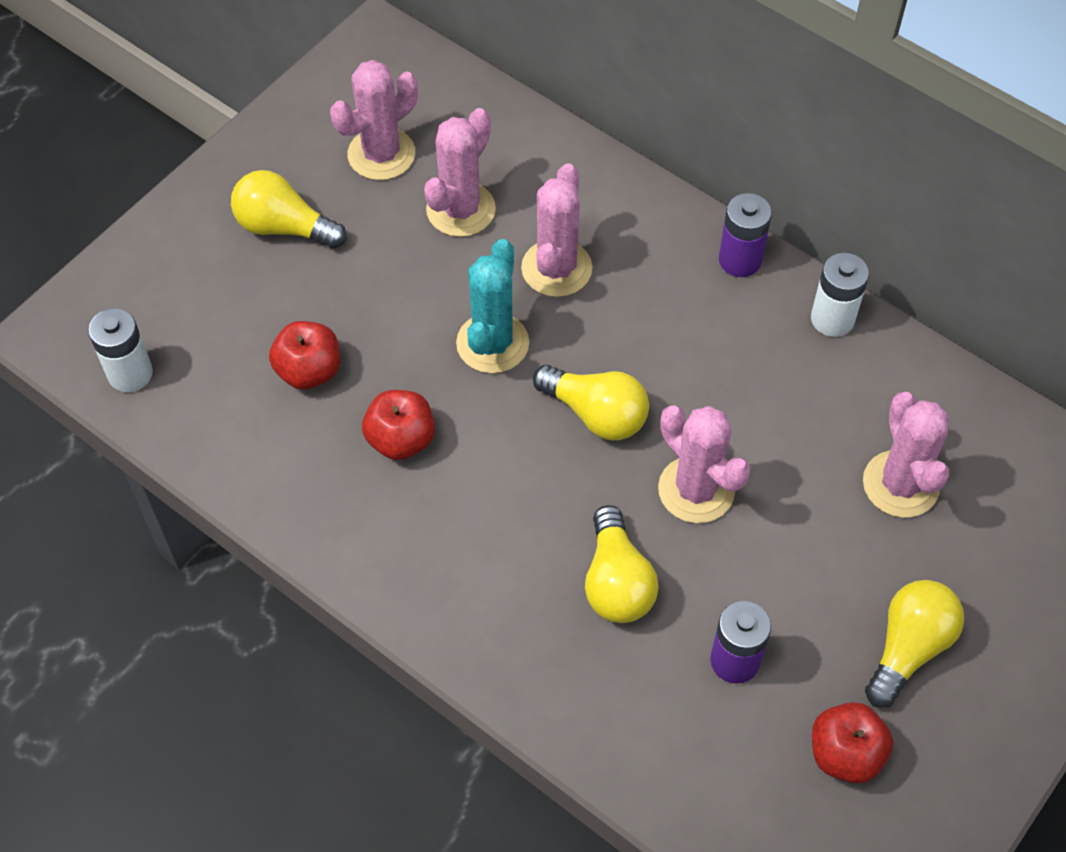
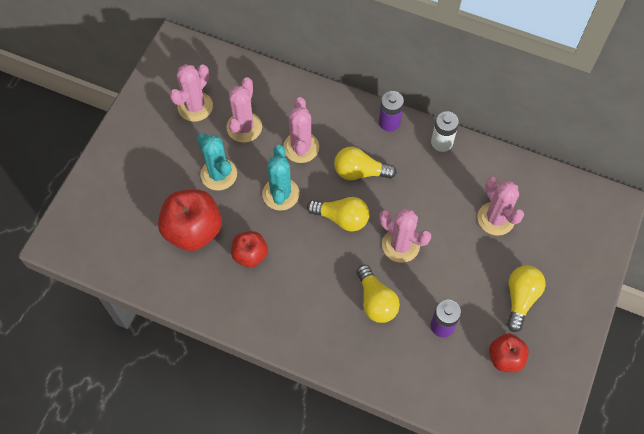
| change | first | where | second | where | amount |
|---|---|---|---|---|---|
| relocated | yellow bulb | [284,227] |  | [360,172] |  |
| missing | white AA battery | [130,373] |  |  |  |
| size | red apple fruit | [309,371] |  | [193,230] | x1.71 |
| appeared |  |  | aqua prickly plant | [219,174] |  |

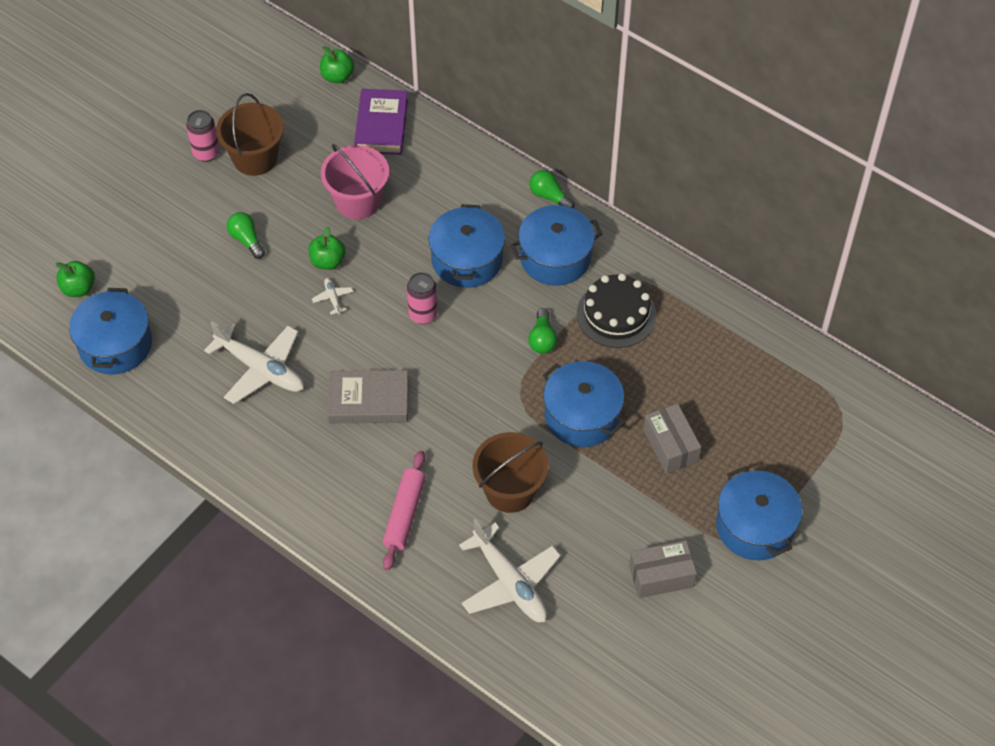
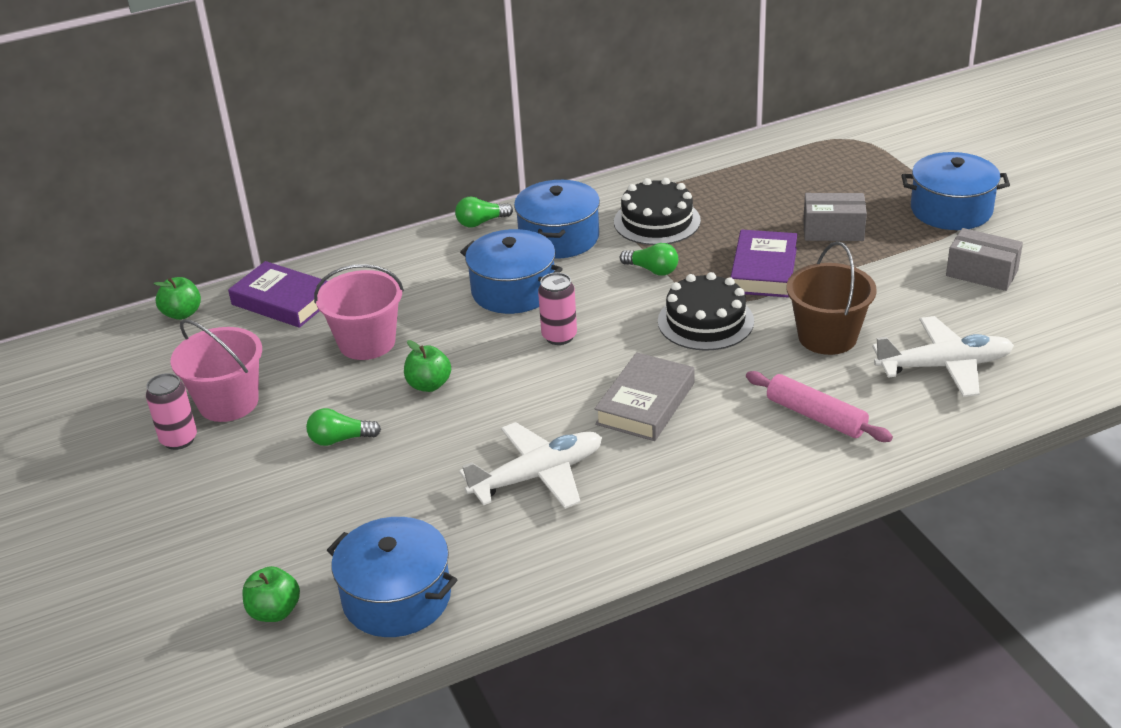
| change | first | where | second | where | amount |
|---|---|---|---|---|---|
| colour | dark brown bucket | [255,158] | pink bucket | [228,402] |  |
| missing | white aeroplane | [333,298] |  |  |  |
| exchanged | blue stockpot | [582,415] | royal purple hardcover | [763,270] |  |
| spun | gray box | [661,576] |  | [981,273] | 75 degrees counterclockwise |
| appeared |  |  | ebony gateau | [705,321] |  |

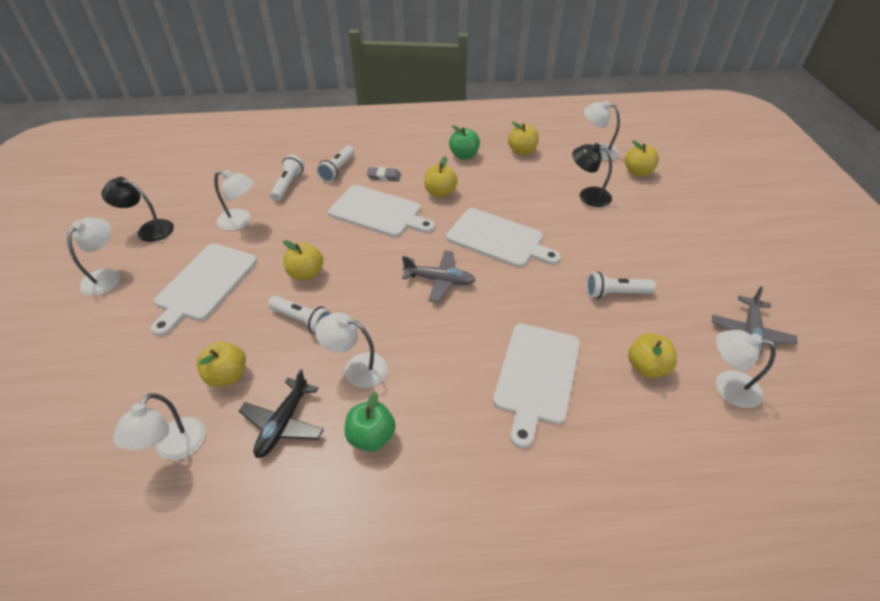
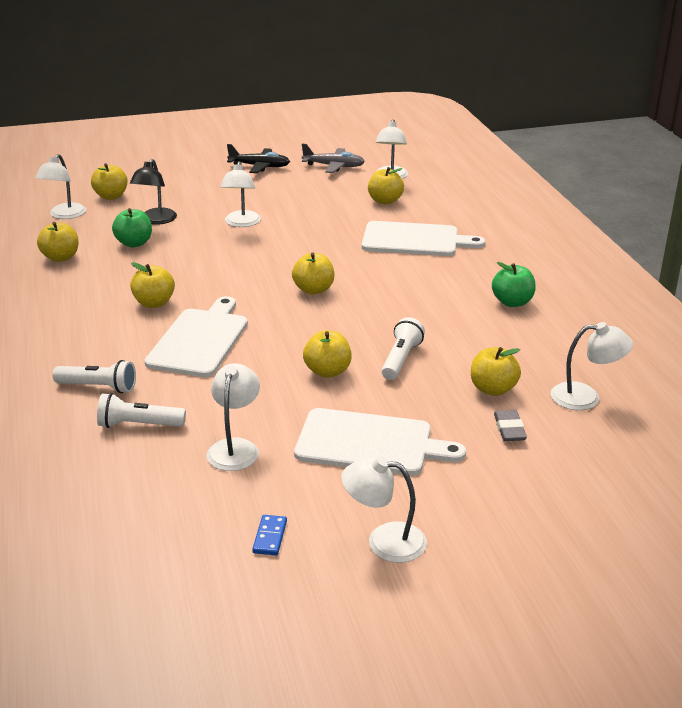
| change | first | where | second | where | amount |
|---|---|---|---|---|---|
| relocated | leaf-green apple fruit | [464,155] |  | [134,243] |  |
| relocated | gray pencil eraser | [384,176] |  | [509,429] |  |
| exchanged | ebony lamp | [149,230] | blue domino | [270,537] |  |
| missing | white bread board | [498,239] |  |  |  |
| exchanged | gray aeroplane | [439,280] | yellow apple fruit | [314,290] |  |
| missing | white torch | [615,293] |  |  |  |
| relocated | white lamp | [356,368] |  | [241,223] |  |
| relocated | ebony aeroplane | [283,423] |  | [259,166] |  |

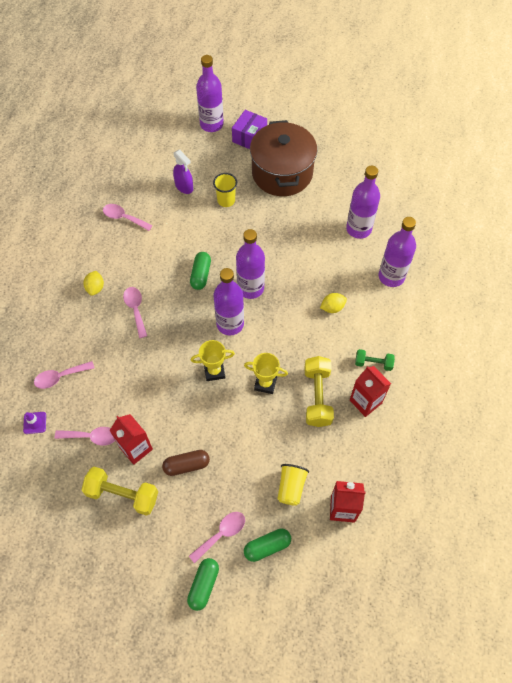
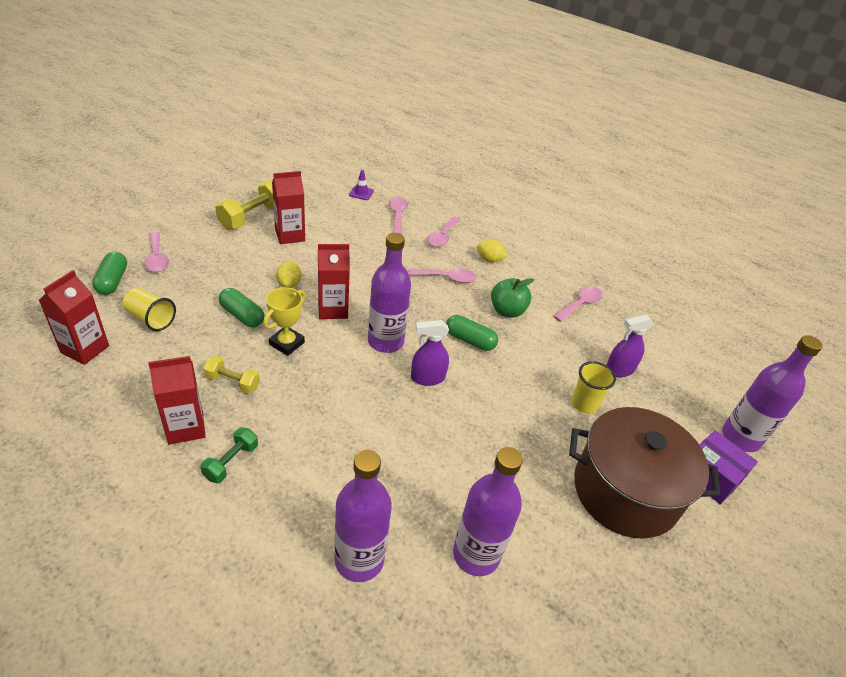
| change | first | where | second | where | amount |
|---|---|---|---|---|---|
| exchanged | royal purple bottle | [250,288] | royal purple sprayer | [427,378] |  |
| relocated | yellow toy lemon | [332,307] |  | [289,284] |  |
| exchanged | yellow trophy | [214,371] | red juice carton | [332,309] |  |
| size | yellow hand weight | [317,397] |  | [233,382] | x0.58 |
| relocated | pink spoon | [91,437] |  | [442,237] |  |
| missing | dark brown pill | [186,465] |  |  |  |
| relocated | leaf-green pill | [203,585] |  | [242,315] |  |
| appeared |  |  | leaf-green apple fruit | [507,311] |  |

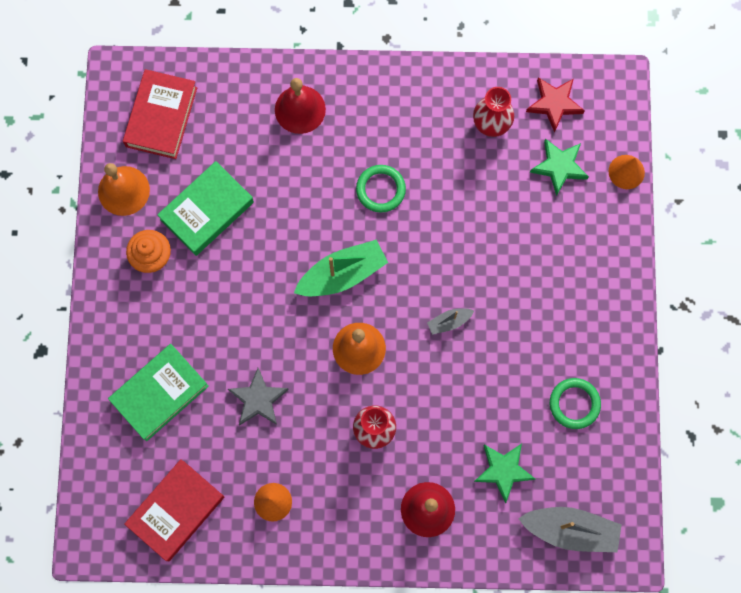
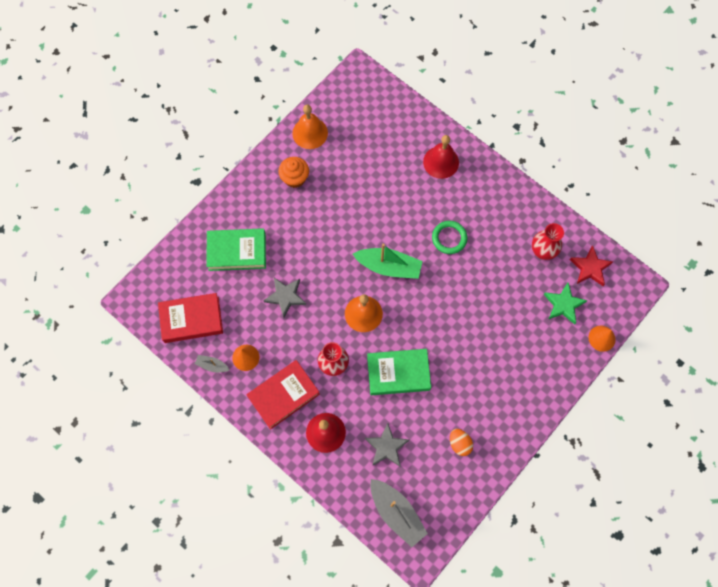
| change | first | where | second | where | amount |
|---|---|---|---|---|---|
| relocated | red hardcover | [161,117] |  | [283,395] |  |
| relocated | leaf-green hardcover | [207,211] |  | [398,373] |  |
| relocated | gray toy boat | [449,322] |  | [212,365] |  |
| exchanged | leaf-green ring | [574,404] | bright orange egg shape | [459,443] |  |
| colour | leaf-green star | [503,470] | gray star | [386,447] |  |

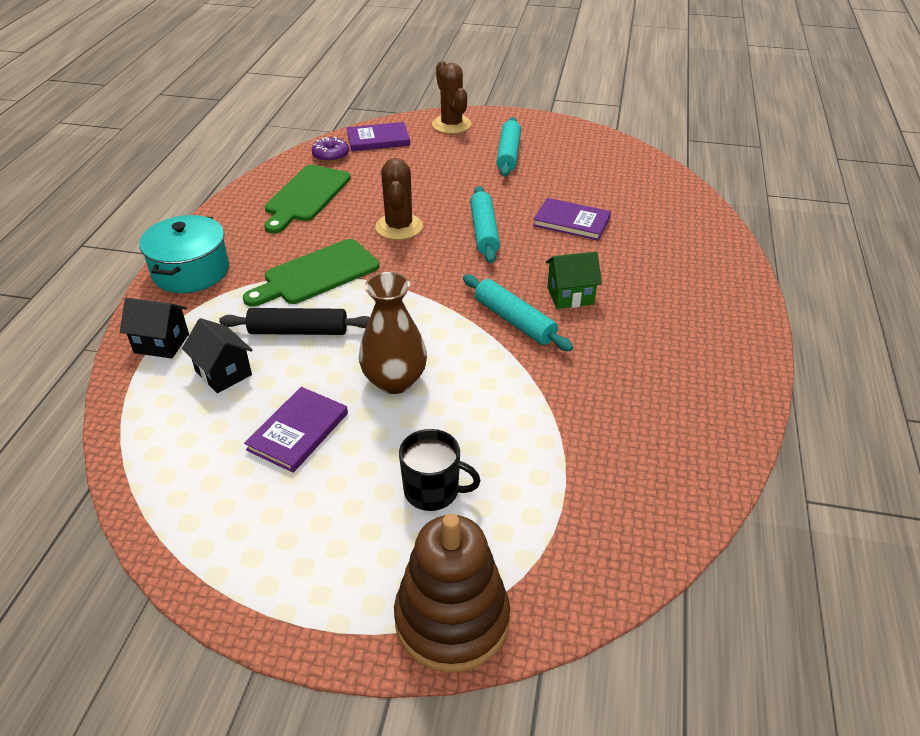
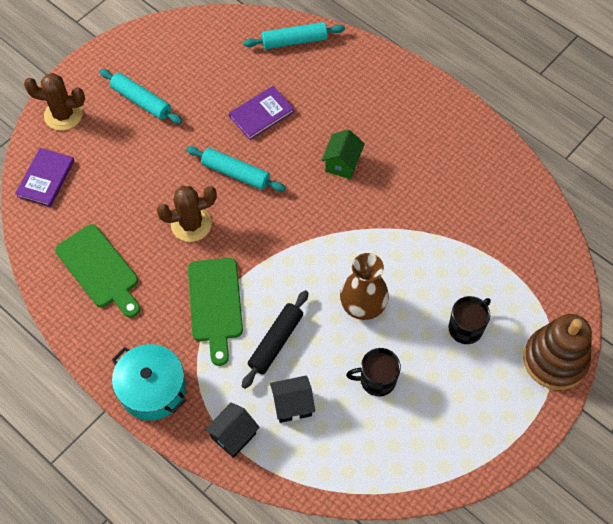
| change | first | where | second | where | amount |
|---|---|---|---|---|---|
| missing | royal purple glazed donut | [331,155] |  |  |  |
| spun | dark brown prickly plant | [399,227] |  | [191,224] | 45 degrees counterclockwise |
| relocated | aqua dough roller | [514,321] |  | [294,41] |  |
| exchanged | royal purple hardcover | [298,431] | ebony tea mug | [377,380] |  |

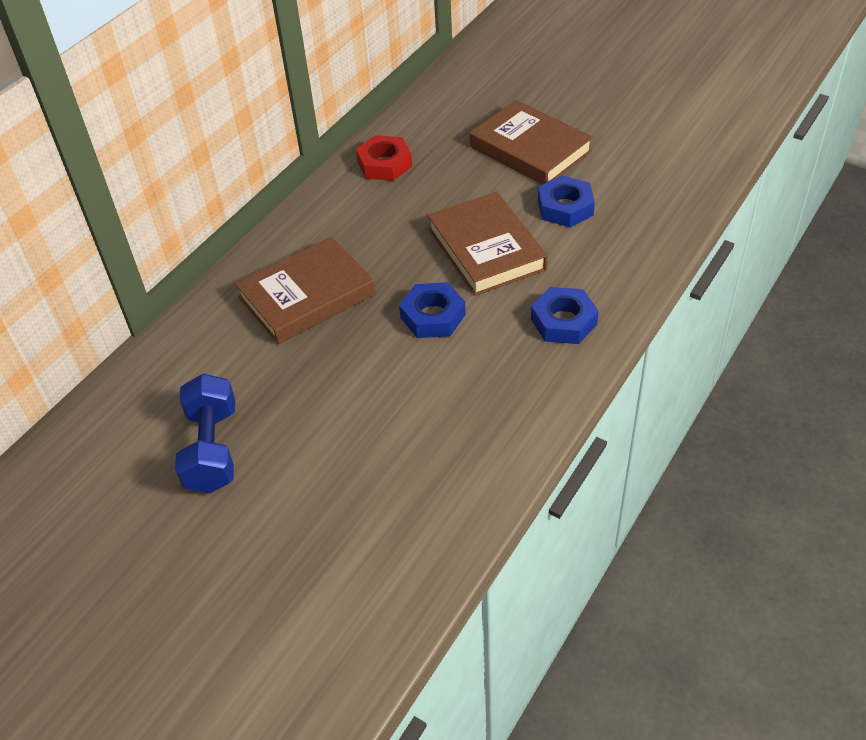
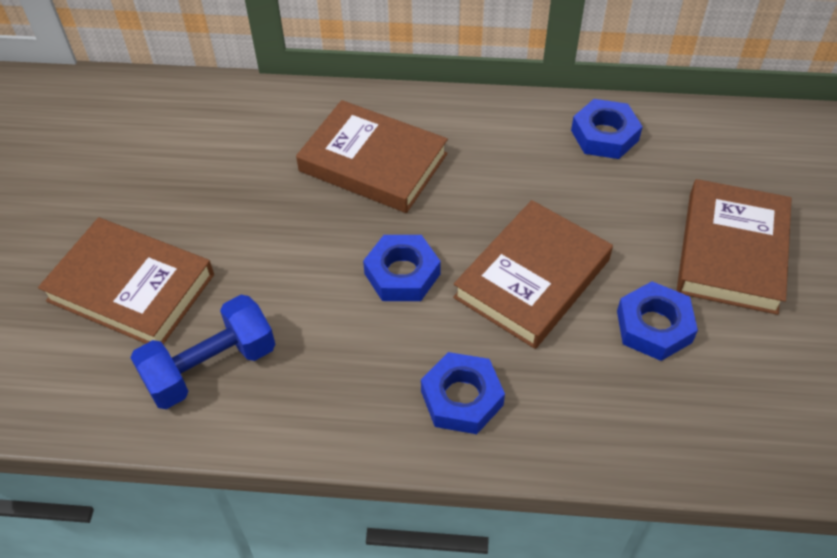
| change | first | where | second | where | amount |
|---|---|---|---|---|---|
| colour | red hex nut | [384,164] | blue hex nut | [604,135] |  |
| relocated | blue hand weight | [212,449] |  | [211,367] |  |
| appeared |  |  | dark brown hardcover | [131,287] |  |

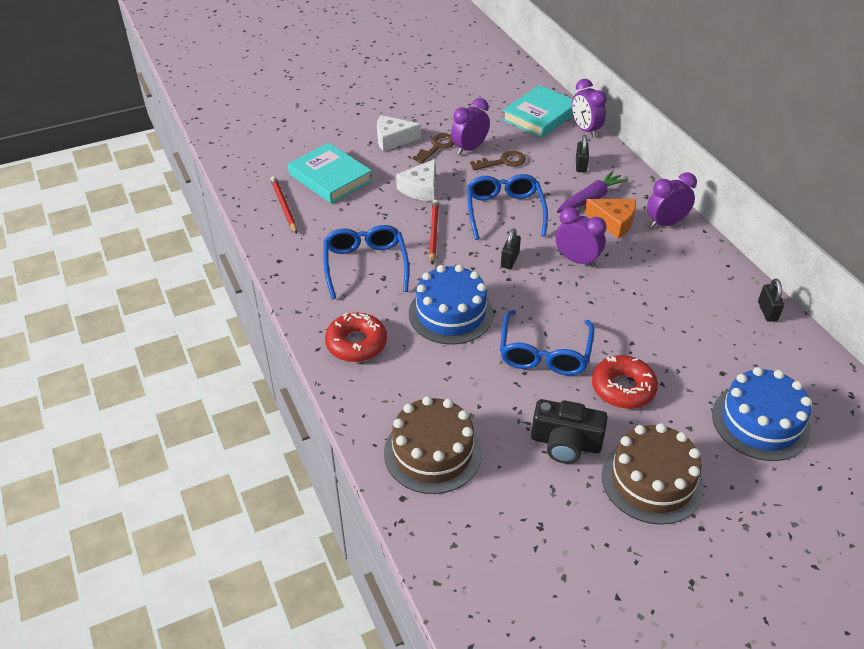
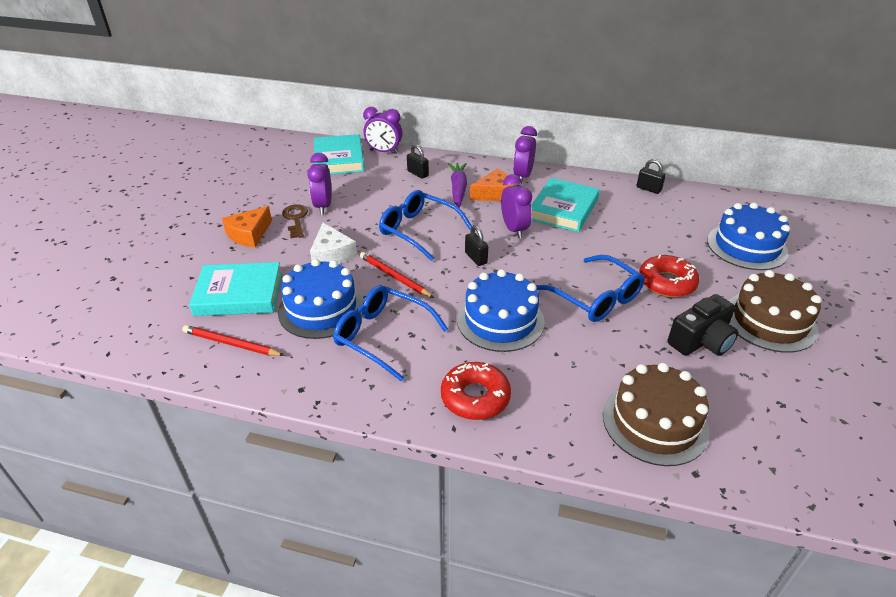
| change | first | where | second | where | amount |
|---|---|---|---|---|---|
| colour | white cheese wedge | [393,139] | bright orange cheese wedge | [249,234] |  |
| missing | dark brown key | [503,162] |  |  |  |
| spun | royal purple clock | [577,260] |  | [514,229] | 90 degrees clockwise |
| appeared |  |  | aqua hardcover | [563,209] |  |
| appeared |  |  | blue gateau | [321,309] |  |

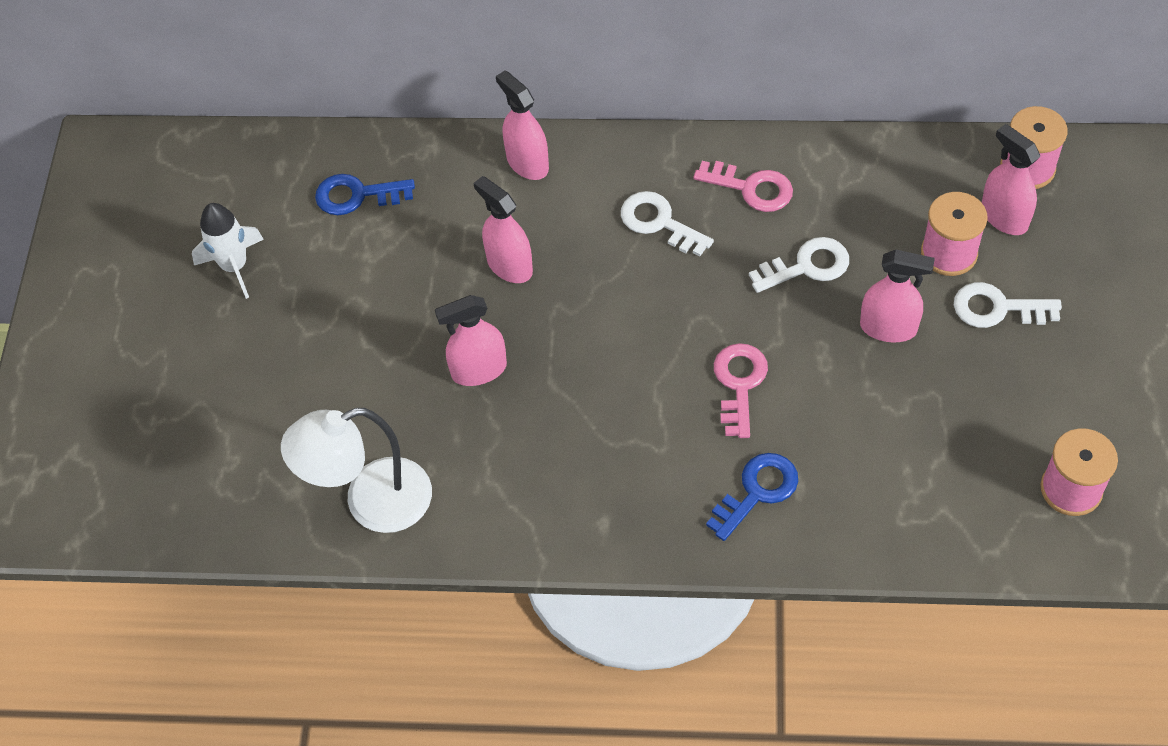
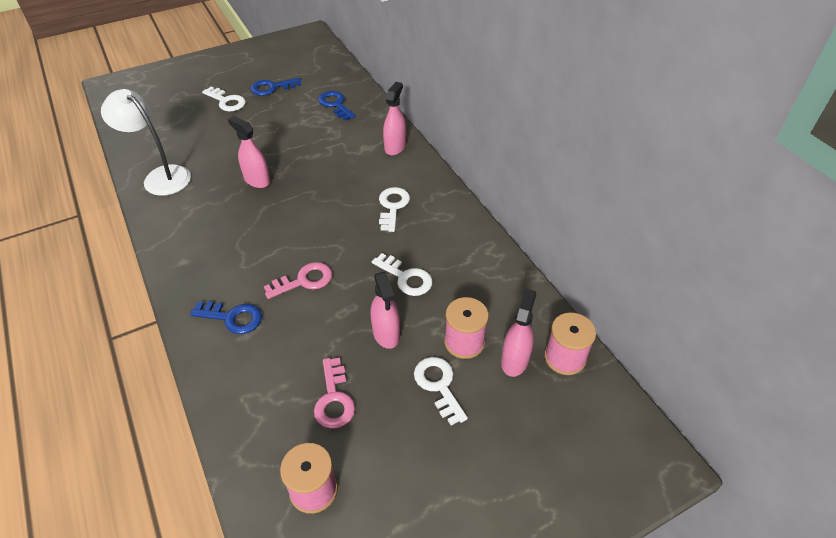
| change | first | where | second | where | amount |
|---|---|---|---|---|---|
| relocated | pink key | [751,188] |  | [334,399] |  |
| missing | pink sprayer | [509,265] |  |  |  |
| exchanged | white spaceship | [234,266] | blue key | [272,88] |  |
| appeared |  |  | white key | [227,101] |  |

